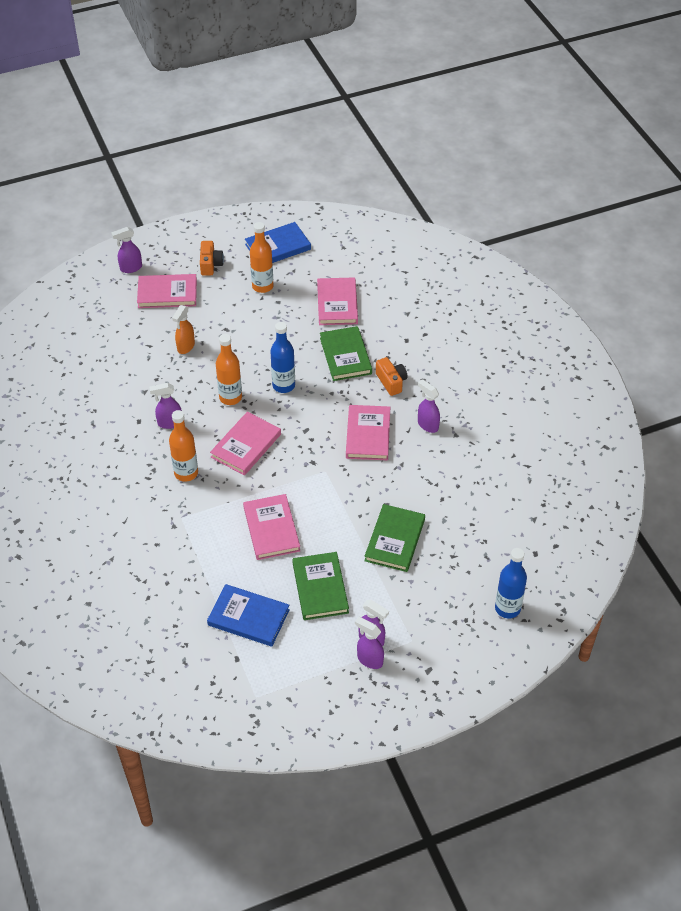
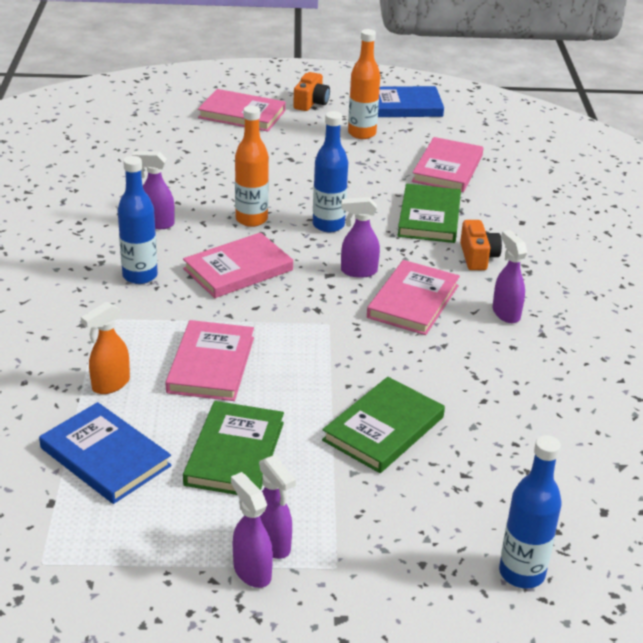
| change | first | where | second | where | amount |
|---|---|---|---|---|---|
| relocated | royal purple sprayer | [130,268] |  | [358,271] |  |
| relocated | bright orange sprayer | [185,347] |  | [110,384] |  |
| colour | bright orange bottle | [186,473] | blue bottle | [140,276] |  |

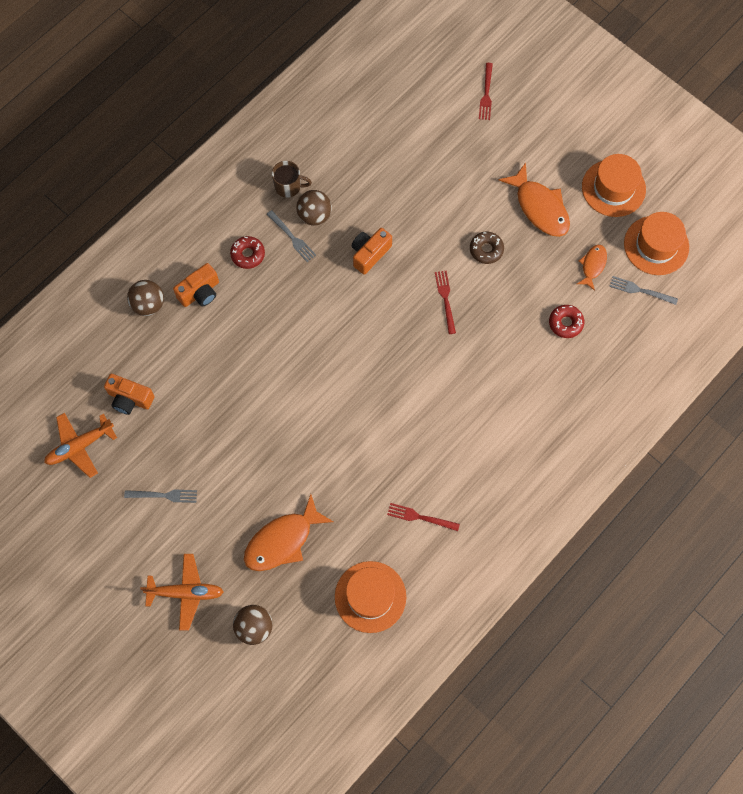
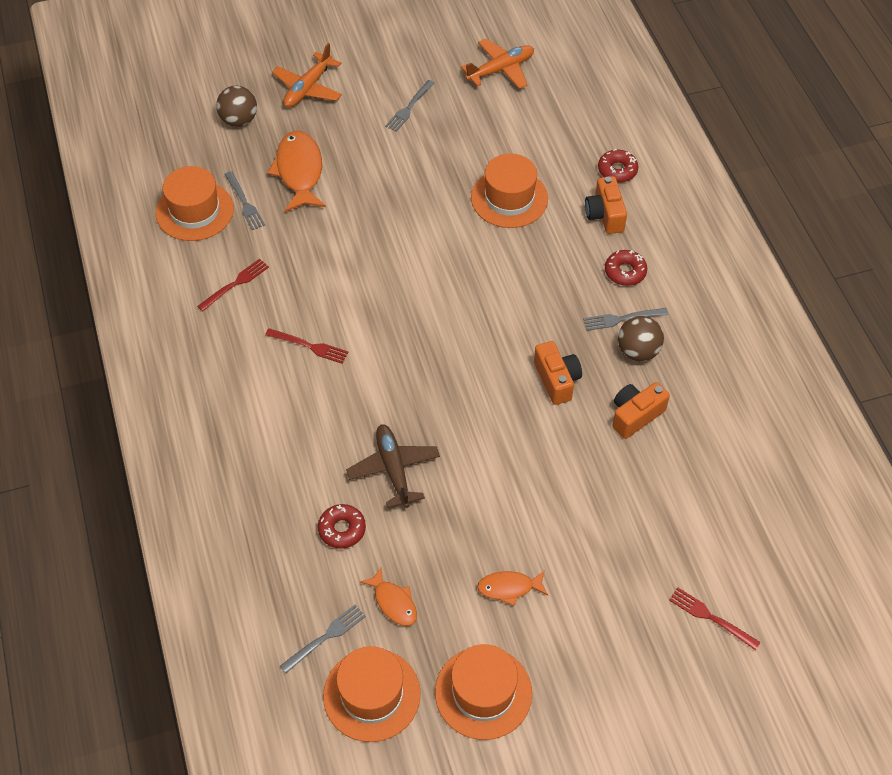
| change | first | where | second | where | amount |
|---|---|---|---|---|---|
| missing | dark brown tea mug | [288,186] |  |  |  |
| size | bright orange fish | [539,207] |  | [509,588] | x0.56 |
| missing | dark brown glazed donut | [486,250] |  |  |  |
| relocated | red dinner fork | [445,299] |  | [310,346] |  |
| exchanged | dark brown ball | [148,304] | red glazed donut | [617,170] |  |
| relocated | bright orange photo camera | [130,399] |  | [635,415] |  |
| spun | bright orange aeroplane | [79,446] |  | [501,69] | 60 degrees clockwise |
| appeared |  |  | bright orange tall hat | [509,198] |  |
| appeared |  |  | gray dinner fork | [245,203] |  |
| appeared |  |  | dark brown aeroplane | [393,469] |  |

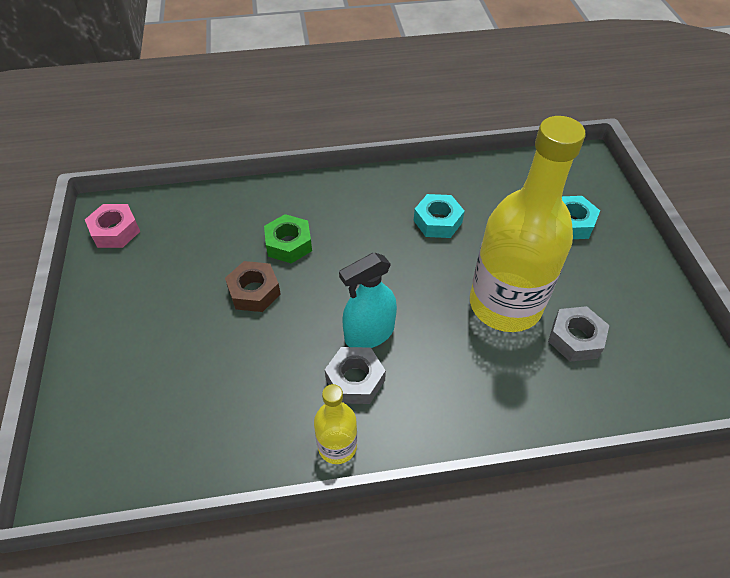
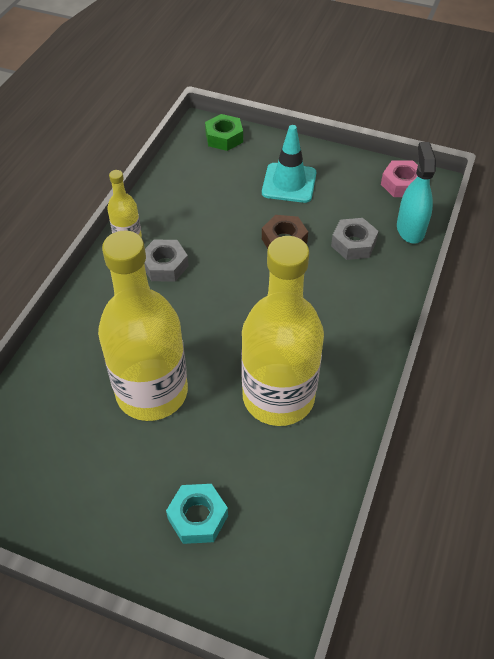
| change | first | where | second | where | amount |
|---|---|---|---|---|---|
| exchanged | aqua hex nut | [437,221] | yellow bottle | [278,397] |  |
| relocated | leaf-green hex nut | [289,244] |  | [224,137] |  |
| relocated | aqua sprayer | [369,333] |  | [410,229] |  |
| relocated | gray hex nut | [575,338] |  | [353,244] |  |
| appeared |  |  | aqua road cone | [289,183] |  |

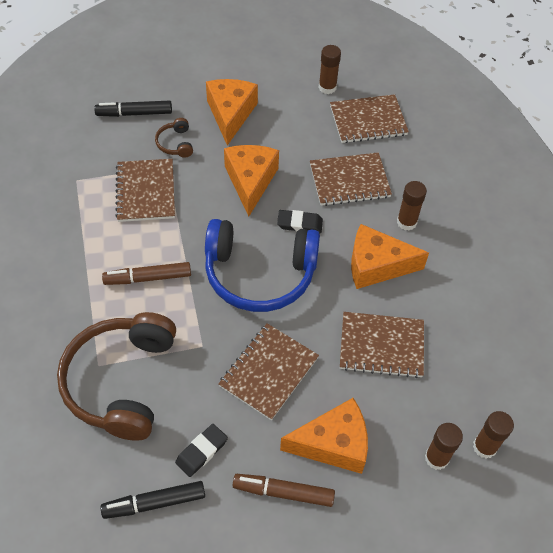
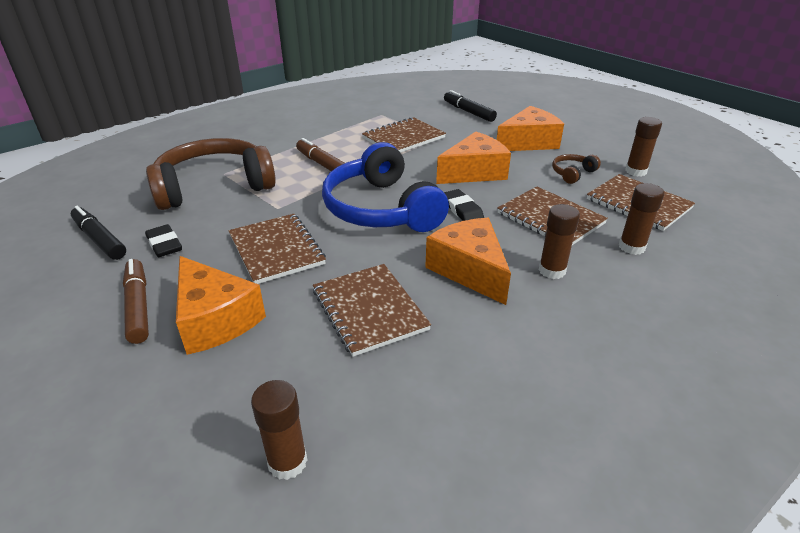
| change | first | where | second | where | amount |
|---|---|---|---|---|---|
| relocated | dark brown headphones | [175,143] |  | [572,173] |  |
| spun | dark brown notepad | [268,372] |  | [276,250] | 60 degrees clockwise |
| relocated | dark brown glue | [436,458] |  | [631,247] |  |
| spun | ebony pencil eraser | [201,451] |  | [164,244] | 45 degrees clockwise |

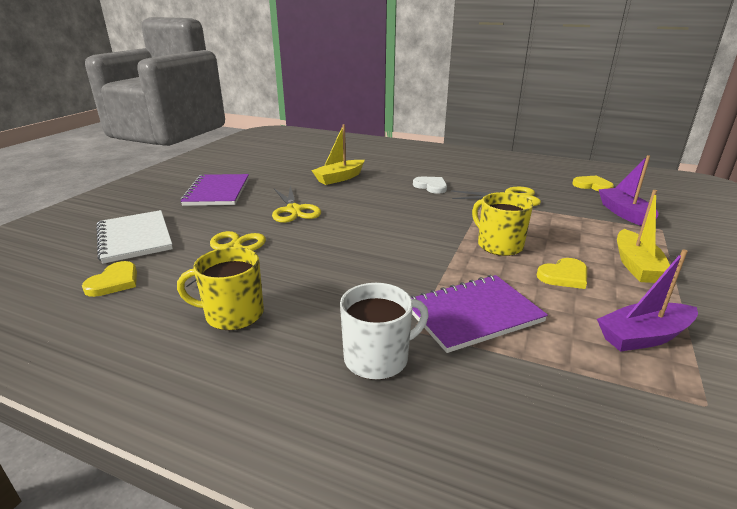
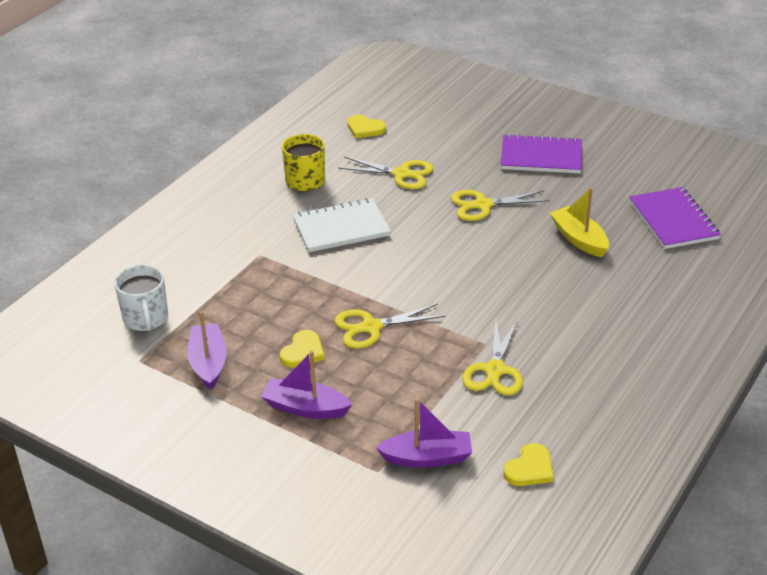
| change | first | where | second | where | amount |
|---|---|---|---|---|---|
| missing | white heart shape | [431,186] |  |  |  |
| colour | yellow toy boat | [636,265] | royal purple toy boat | [305,408] |  |
| exchanged | yellow tea mug | [499,245] | yellow scissors | [371,327] |  |
| relocated | white notepad | [135,238] |  | [341,228] |  |
| spun | yellow heart shape | [564,276] |  | [303,352] | 135 degrees counterclockwise |
| relocated | royal purple notepad | [473,314] |  | [673,220] |  |
| relocated | white tea mug | [378,358] |  | [146,319] |  |

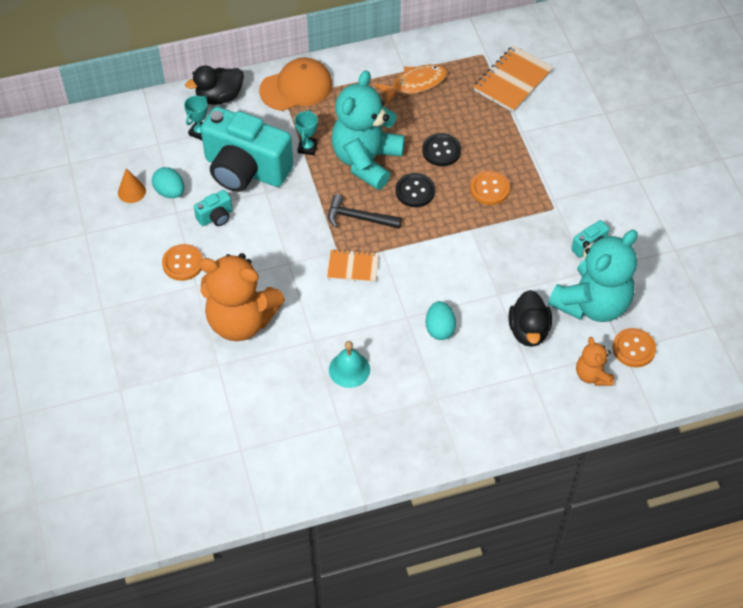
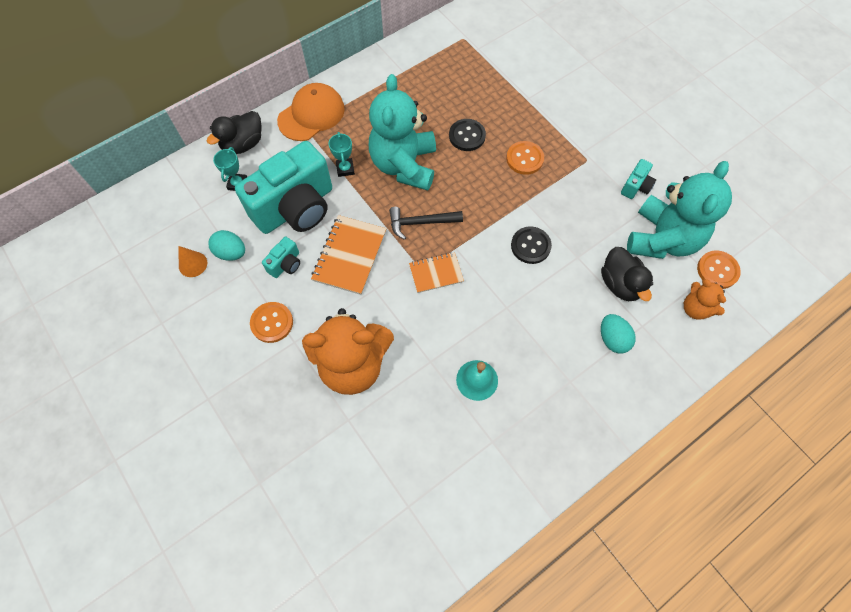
| change | first | where | second | where | amount |
|---|---|---|---|---|---|
| relocated | bright orange notepad | [512,81] |  | [349,256] |  |
| missing | bright orange fish | [415,84] |  |  |  |
| spun | aqua photo camera | [245,170] |  | [296,208] | 45 degrees counterclockwise |
| relocated | ebony button | [415,191] |  | [530,246] |  |
| relocated | aqua egg shape | [439,328] |  | [612,339] |  |

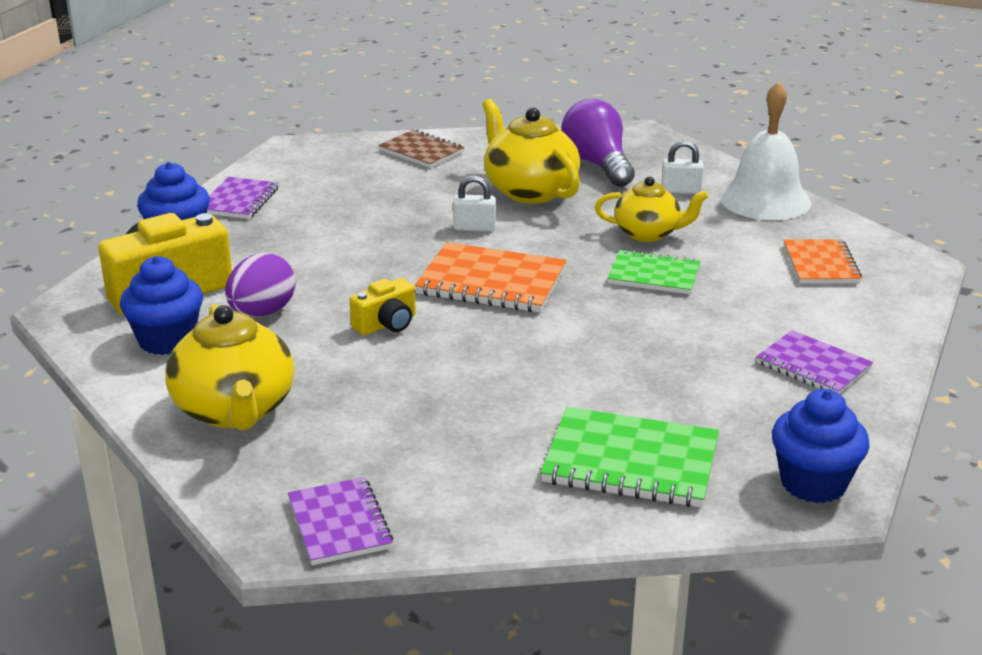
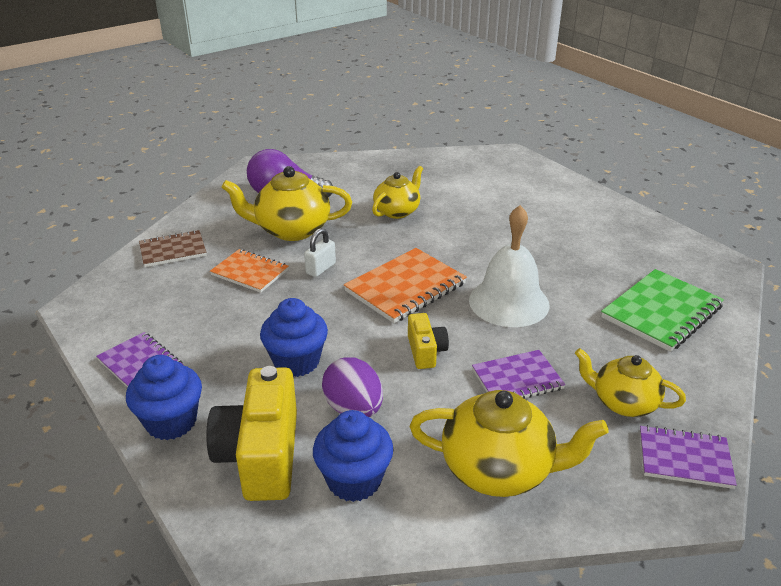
| change | first | where | second | where | amount |
|---|---|---|---|---|---|
| relocated | white bell | [765,200] |  | [509,302] |  |
| missing | white lock | [681,191] |  |  |  |
| relocated | bright orange notepad | [820,264] |  | [250,272] |  |
| missing | leaf-green notepad | [654,275] |  |  |  |
| relocated | royal purple notepad | [813,366] |  | [517,379] |  |
| relocated | blue fairy cake | [813,483] |  | [296,362] |  |
| appeared |  |  | yellow tea pot | [623,403] |  |

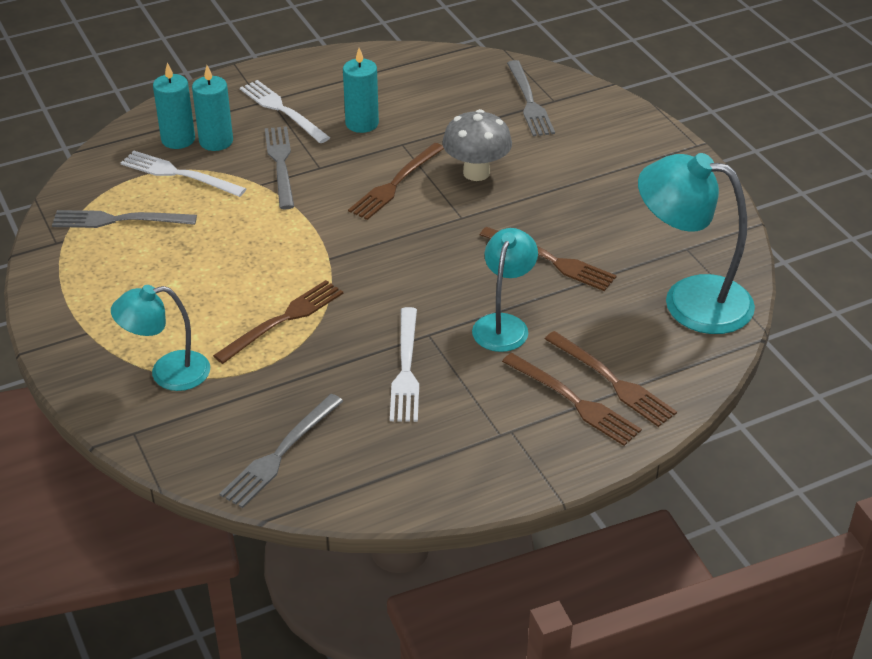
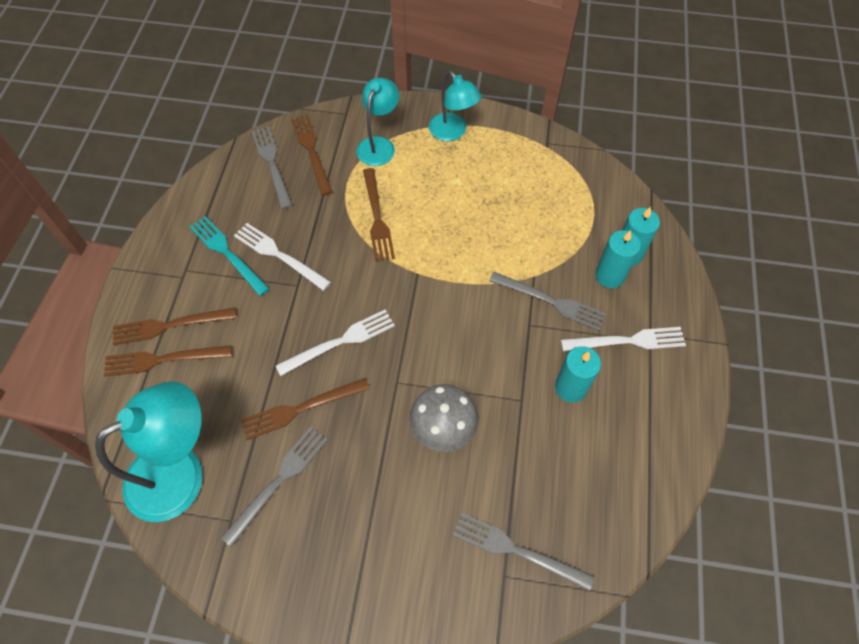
| change | first | where | second | where | amount |
|---|---|---|---|---|---|
| relocated | dark brown dinner fork | [395,184] |  | [311,151] |  |
| relocated | white dinner fork | [179,174] |  | [340,342] |  |
| relocated | gray dinner fork | [118,220] |  | [279,481] |  |
| relocated | aqua lamp | [503,324] |  | [452,132] |  |
| appeared |  |  | aqua dinner fork | [227,253] |  |

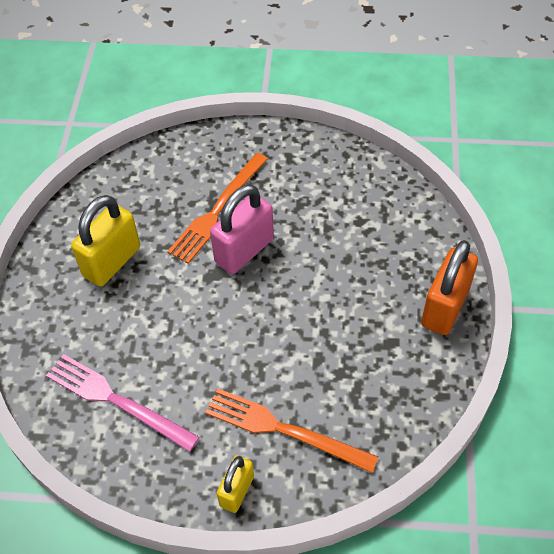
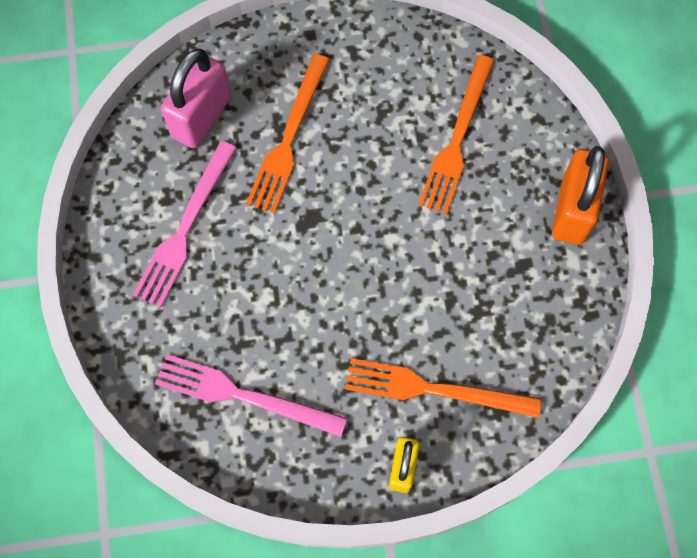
| change | first | where | second | where | amount |
|---|---|---|---|---|---|
| relocated | pink lock | [244,251] |  | [201,117] |  |
| exchanged | yellow lock | [112,262] | pink dinner fork | [185,228] |  |
| appeared |  |  | bright orange dinner fork | [457,139] |  |

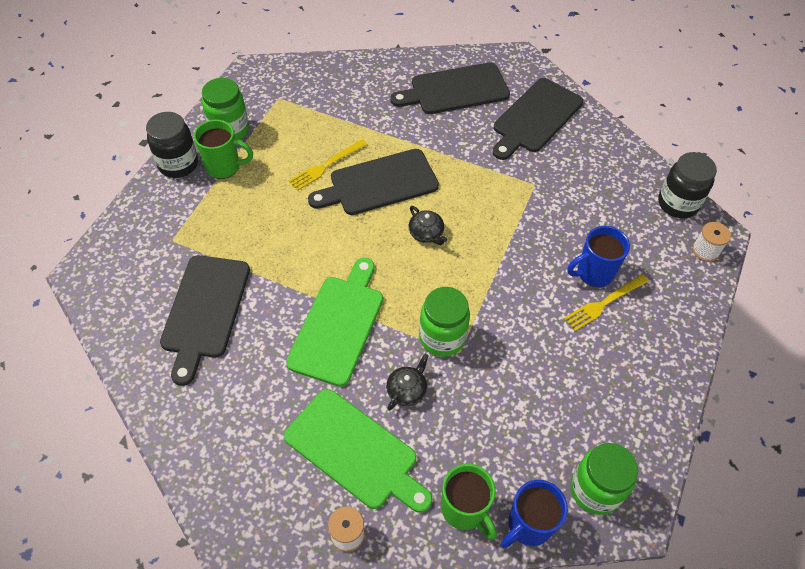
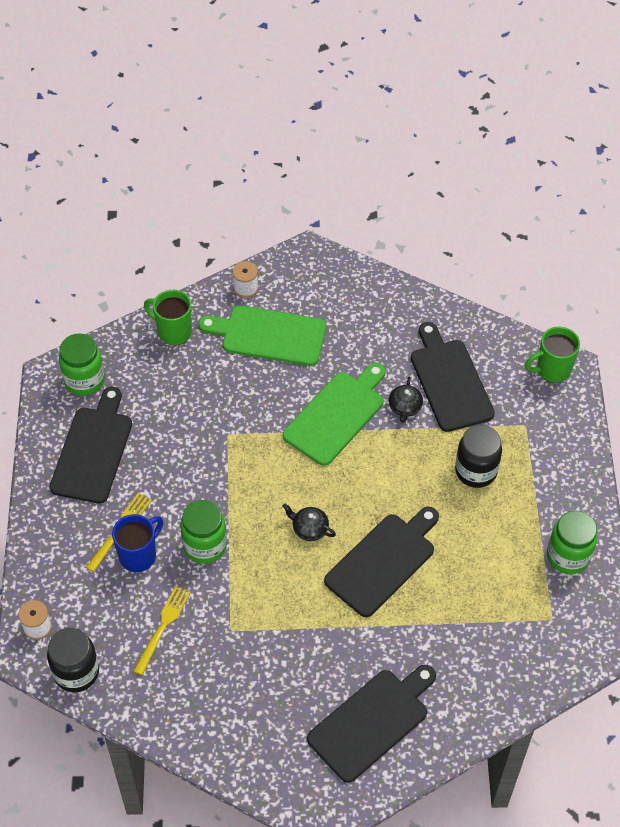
| change | first | where | second | where | amount |
|---|---|---|---|---|---|
| relocated | ebony bread board | [535,118] |  | [93,450] |  |
| relocated | ebony preserve jar | [178,164] |  | [476,471] |  |
| relocated | leaf-green tea mug | [224,167] |  | [552,370] |  |
| relocated | yellow dinner fork | [326,165] |  | [163,627] |  |
| spun | leaf-green bread board | [338,325] |  | [336,415] | 135 degrees counterclockwise |
| relocated | leaf-green preserve jar | [442,337] |  | [205,545] |  |
| relocated | ebony tea pot | [407,390] |  | [405,407] |  |
| missing | blue tea mug | [528,525] |  |  |  |

